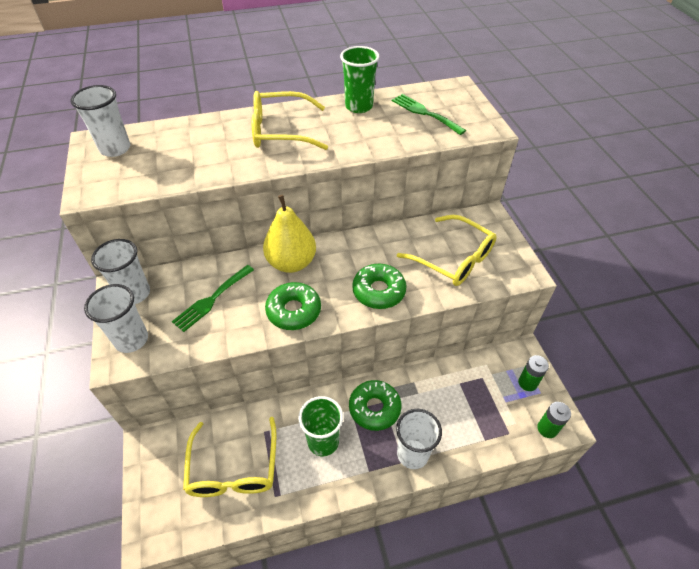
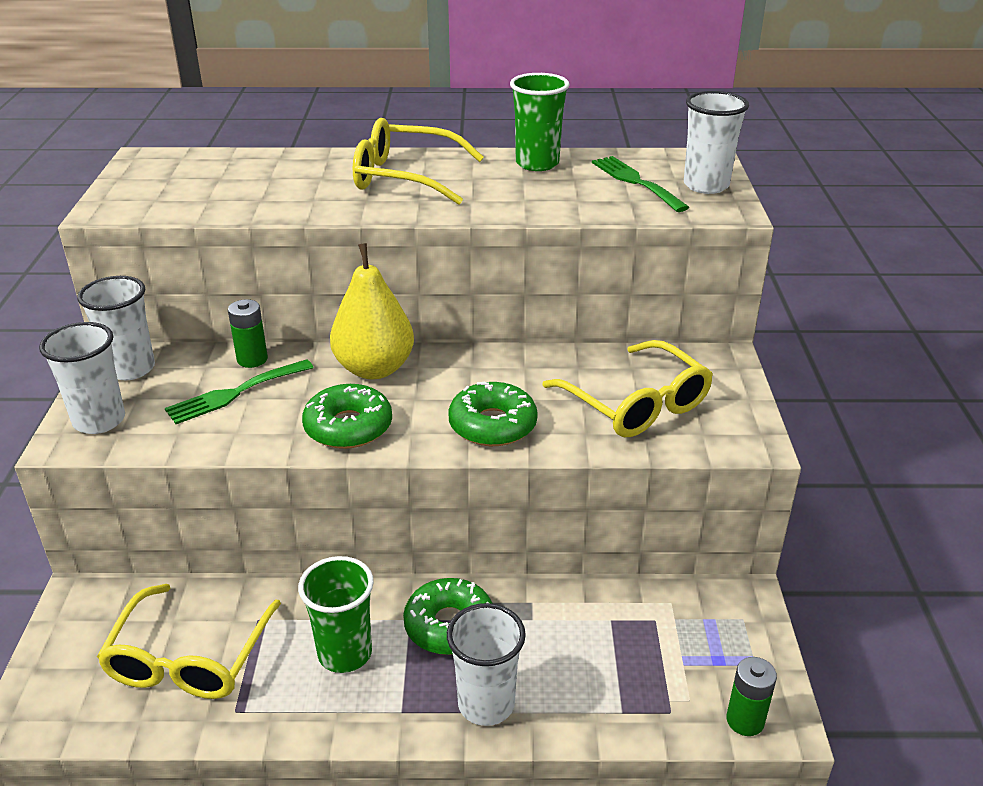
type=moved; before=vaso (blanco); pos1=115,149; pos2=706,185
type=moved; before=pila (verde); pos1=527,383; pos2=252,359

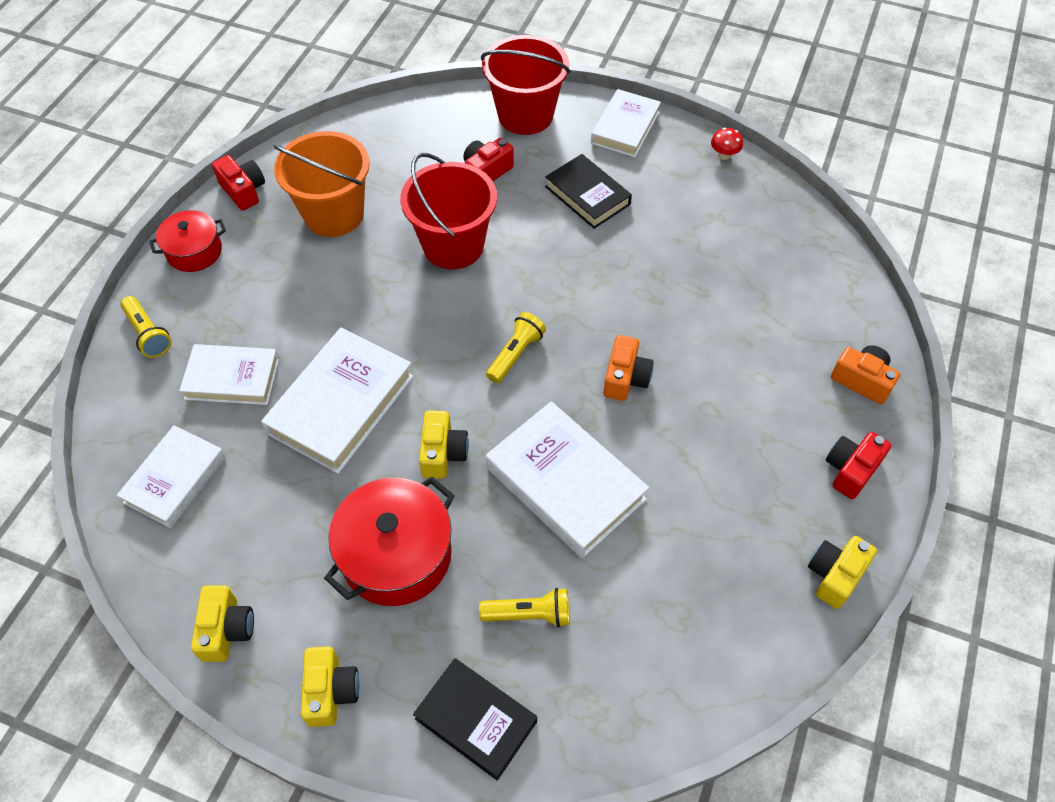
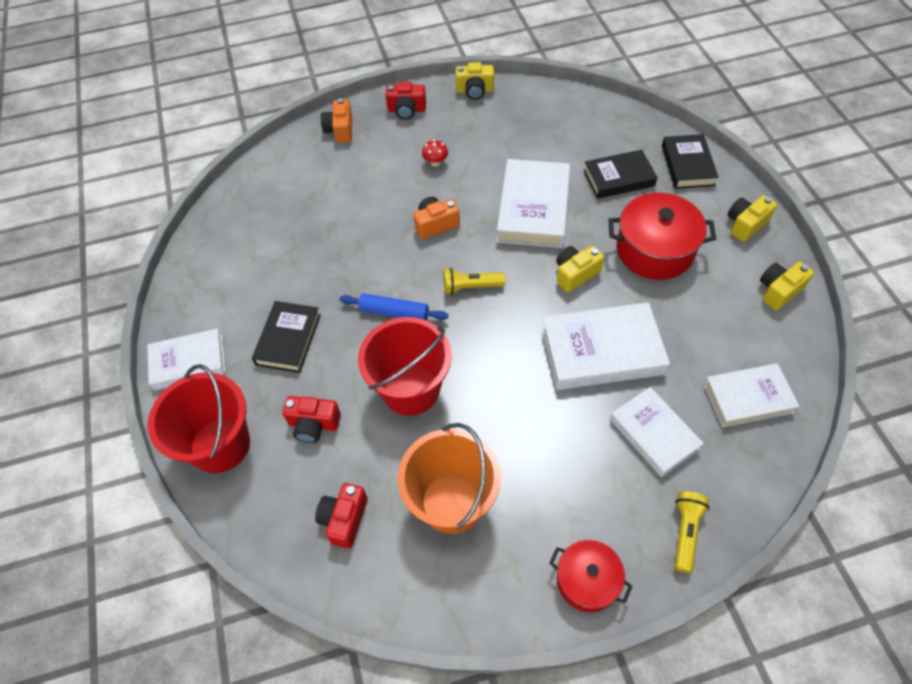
type=moved; before=cámara (rojo); pos1=243,191; pos2=344,519
type=replaced; before=lámpara de mano (amarillo); after=libro (negro); pos1=529,614; pos2=618,178
type=moved; before=seta (rojo); pos1=724,155; pos2=435,162
type=added; after=rodillo (azul); pos2=394,312

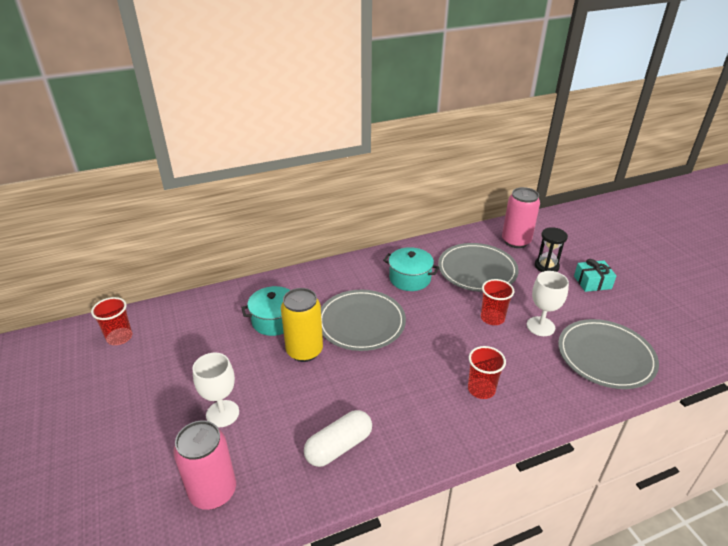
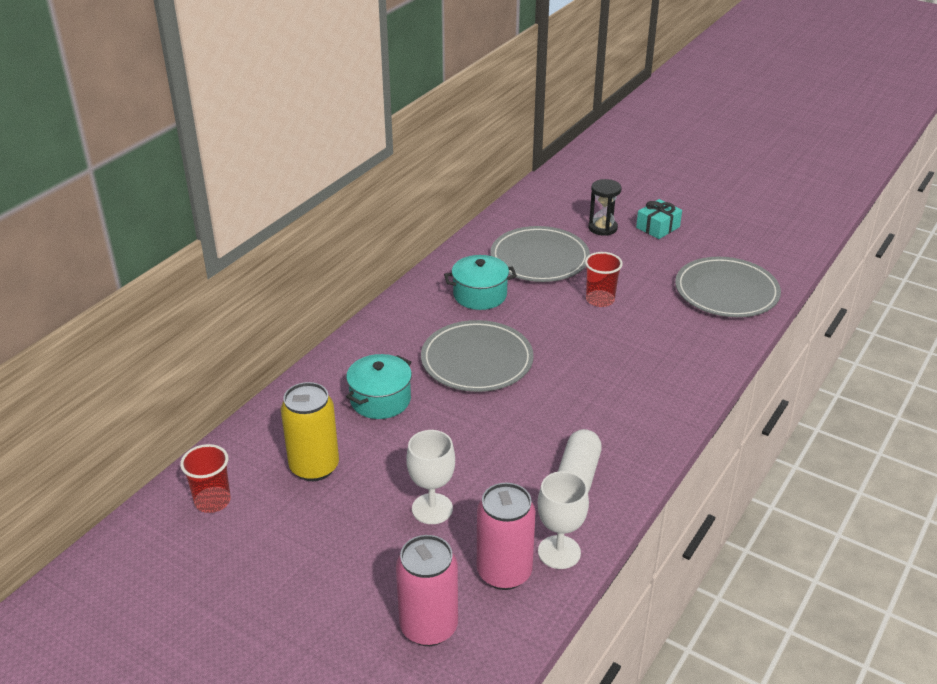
type=moved; before=lata (amarillo); pos1=304,351; pos2=314,467
type=removed; before=vaso (rojo); pos1=481,389
type=moved; before=lata (rosa); pos1=516,241; pos2=428,627
type=moved; before=copa (blanco); pos1=540,326; pos2=559,552

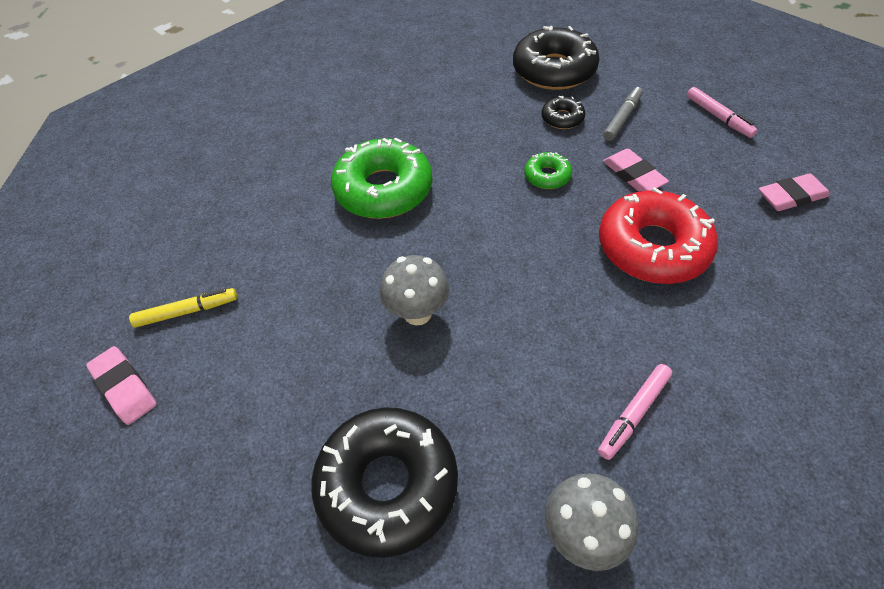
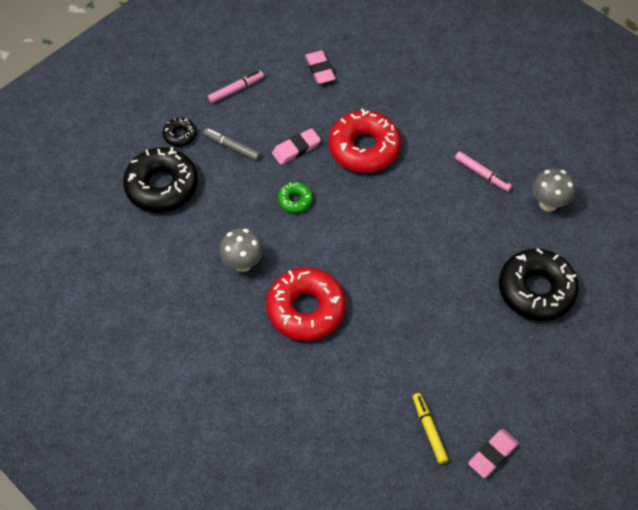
type=recoloured; before=rosquilla (verde); after=rosquilla (rojo); pos1=383,189; pos2=306,309
type=moved; before=seta (gris); pos1=417,313; pos2=243,263
type=moved; before=rosquilla (negro); pos1=562,118; pos2=180,135

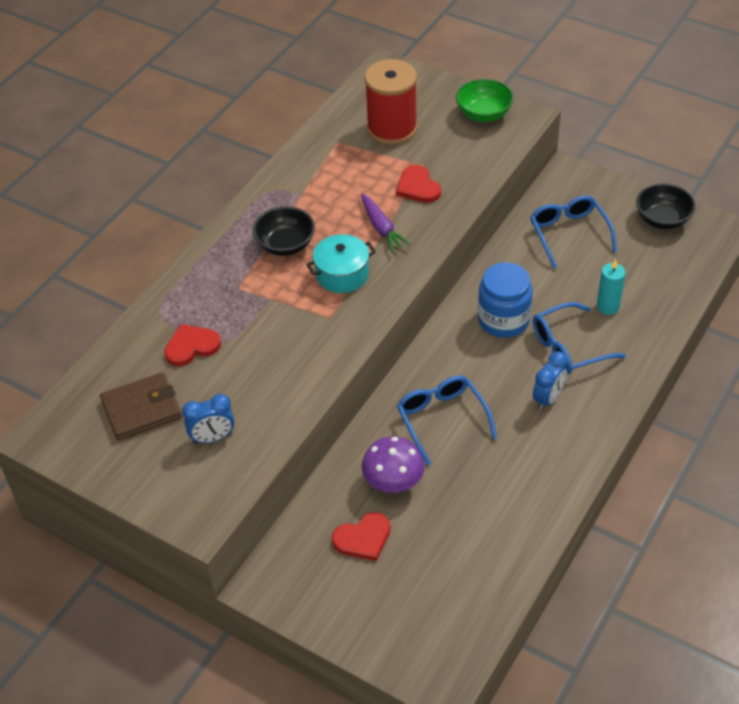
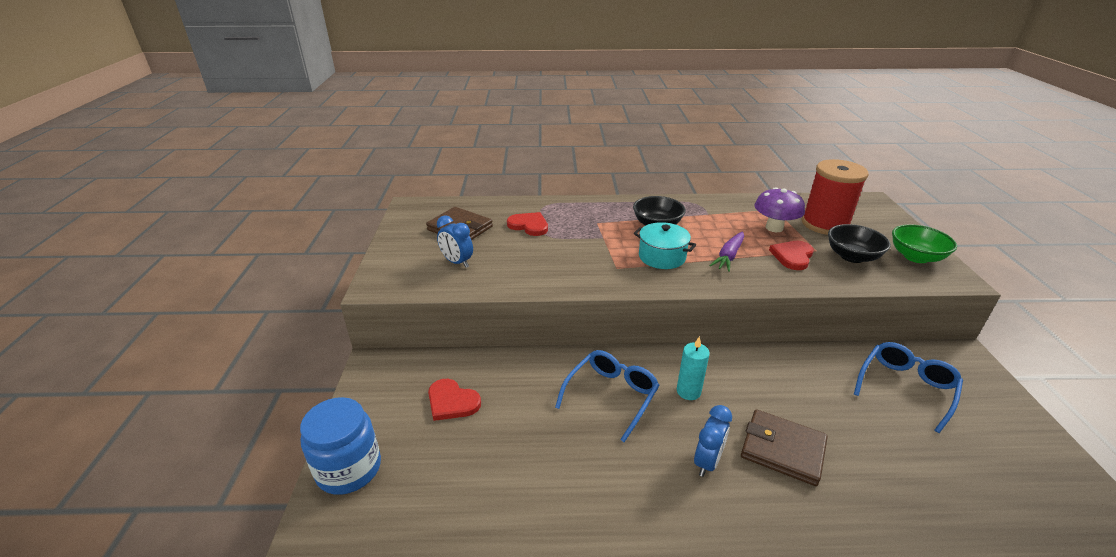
type=moved; before=seta (morado); pos1=393,483; pos2=774,228
type=moved; before=tarro (azul); pos1=503,320; pos2=349,469
type=replaced; before=gafas (azul); after=cartera (marrón); pos1=568,347; pos2=782,449
type=turned; before=despertador (azul); pos1=548,398; pos2=707,462; turn=-60
type=moved; before=vela (turquesa); pos1=608,306; pos2=688,391
type=moved; before=cuenco (negro); pos1=662,219; pos2=852,256

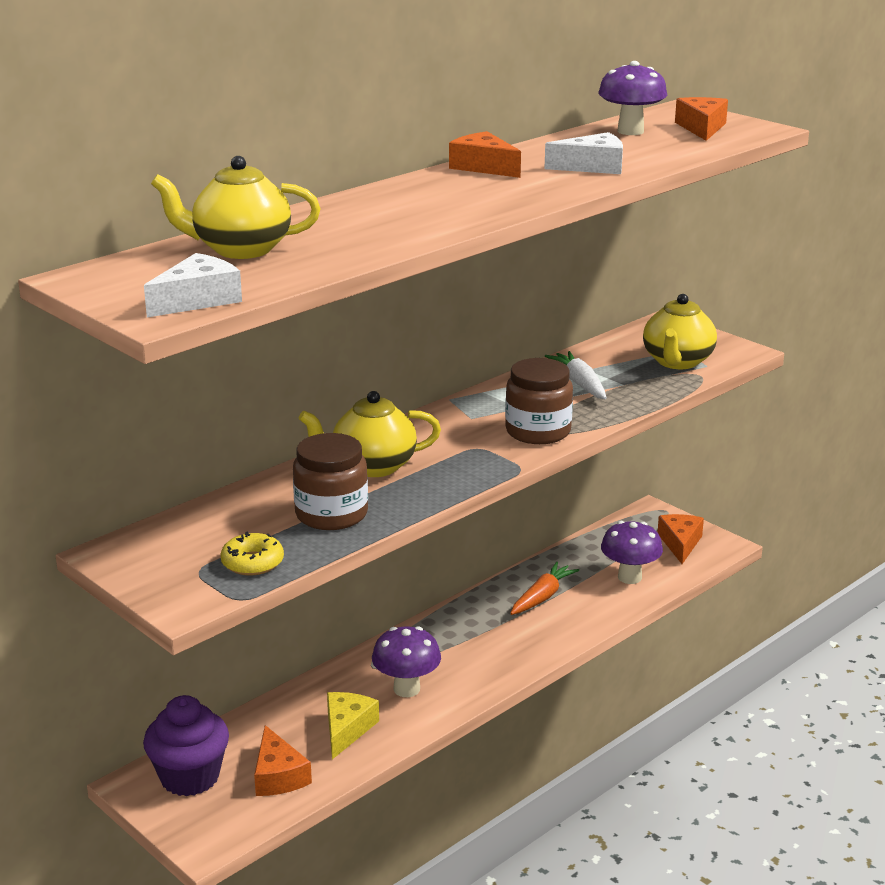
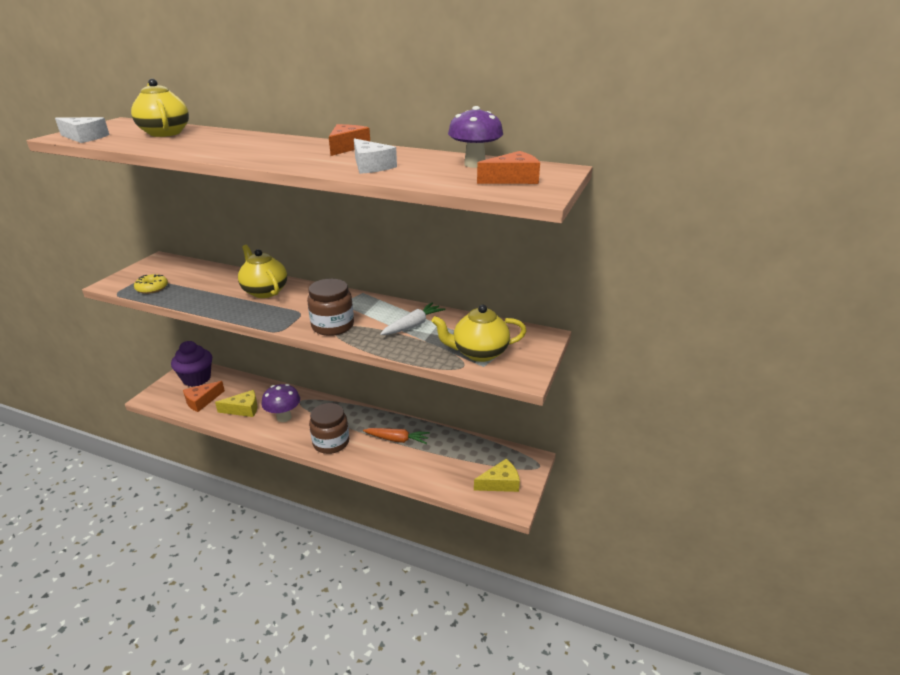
type=moved; before=tarro (marrón); pos1=331,514; pos2=331,442
type=removed; before=seta (morado); pos1=629,577
type=recoloured; before=queso (naranja); after=queso (amarillo); pos1=680,543; pos2=500,483

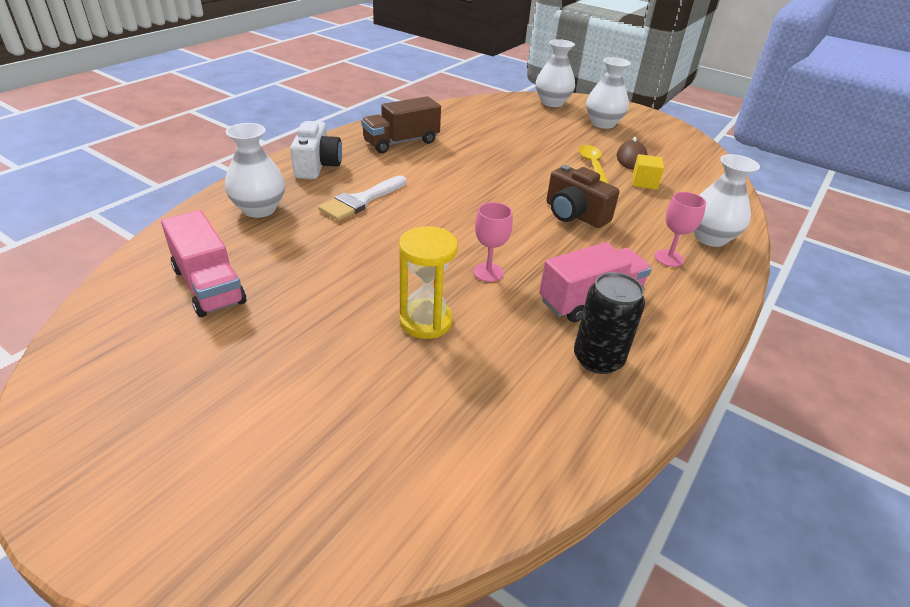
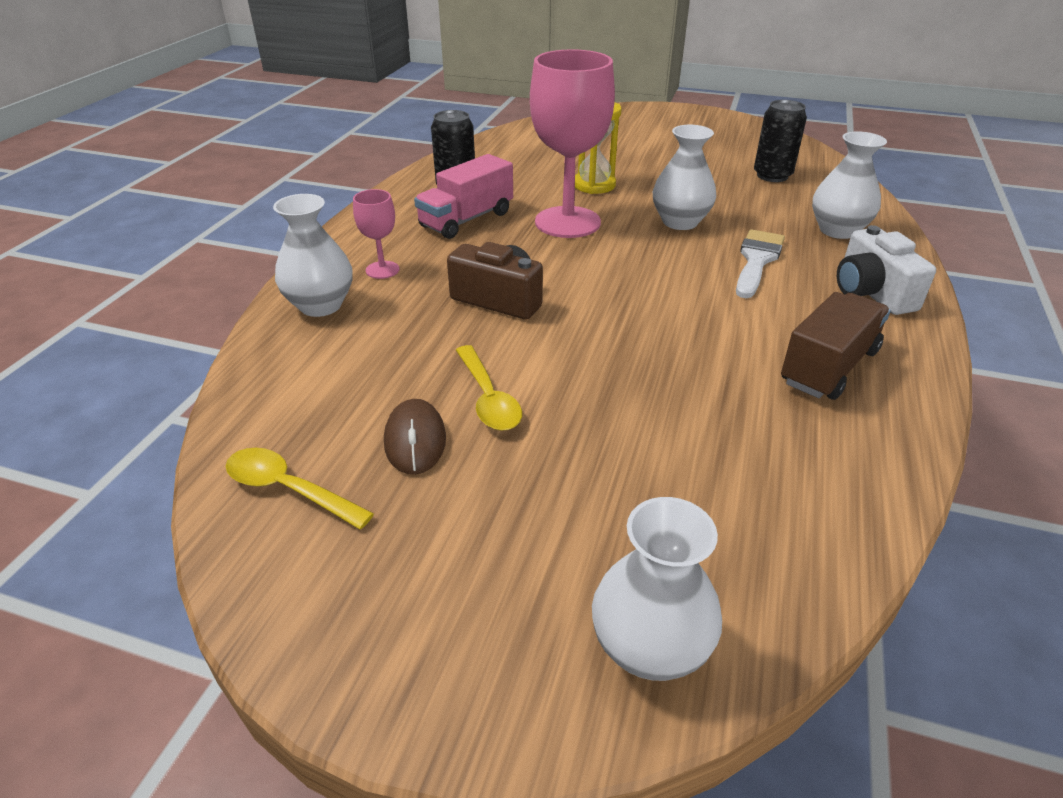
type=replaced; before=camión (rosa); after=lata (negro); pos1=209,285; pos2=772,176
type=resized; before=copa (rosa); pos1=488,272; pos2=567,222; scale=2.19
type=moved; before=florero (blanco); pos1=602,123; pos2=680,222
type=removed; before=cubo (amarillo); pos1=644,182
type=added; after=cuchara (amarillo); pos2=288,489

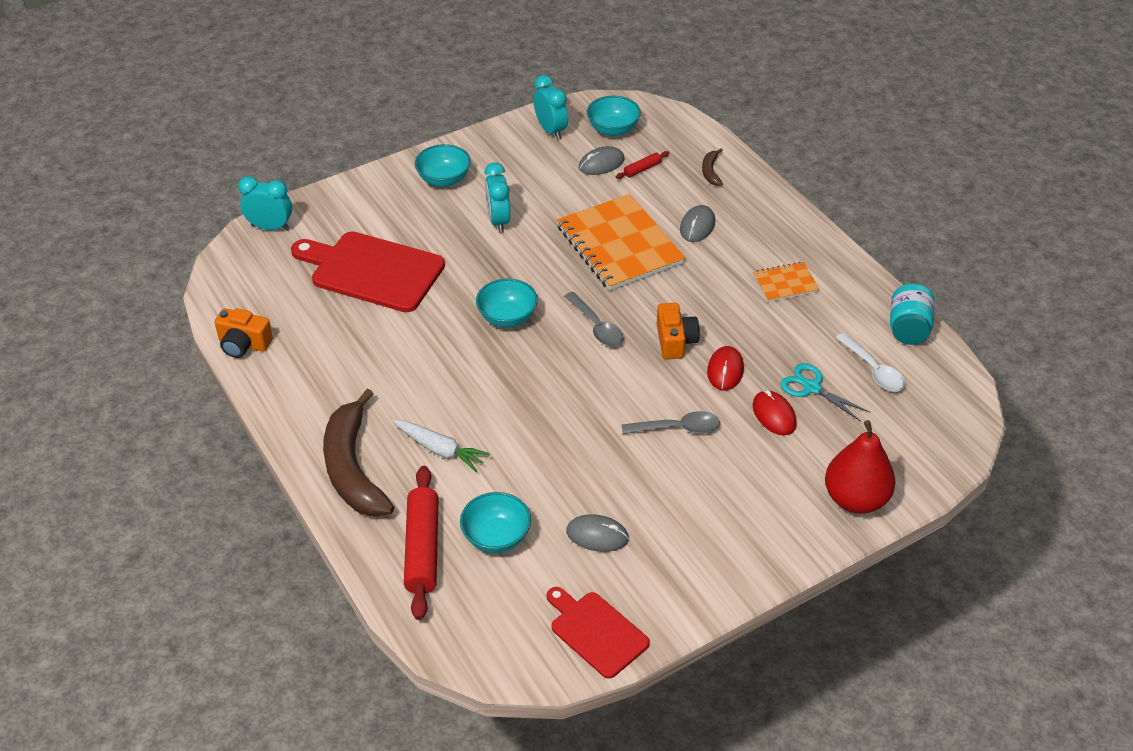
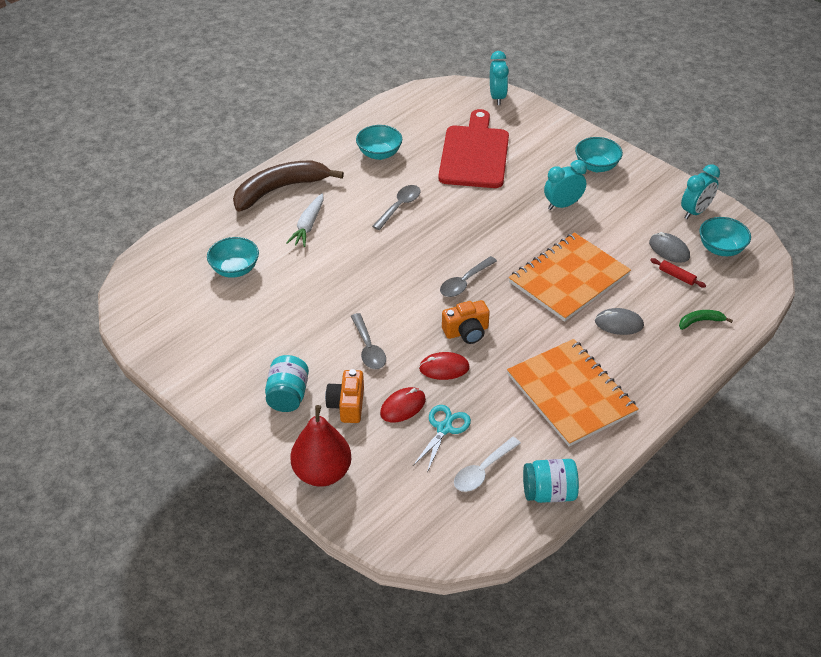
type=moved; before=cámara (naranja); pos1=244,344; pos2=347,405
type=removed; before=rodillo (rojo); pos1=422,549
type=moved; before=cuenco (turquesa); pos1=507,317; pos2=379,154
type=removed; before=tabla de cortar (rojo); pos1=596,632
type=removed; before=ratón (gris); pos1=597,535
type=recoloured; before=plátano (marrón); after=plátano (verde); pos1=710,171; pos2=700,321
type=resized; before=cuaderno (naranja); pos1=785,283; pos2=571,394; scale=2.08
type=added; after=tarro (turquesa); pos2=288,395
type=added; after=cuchara (gris); pos2=399,206

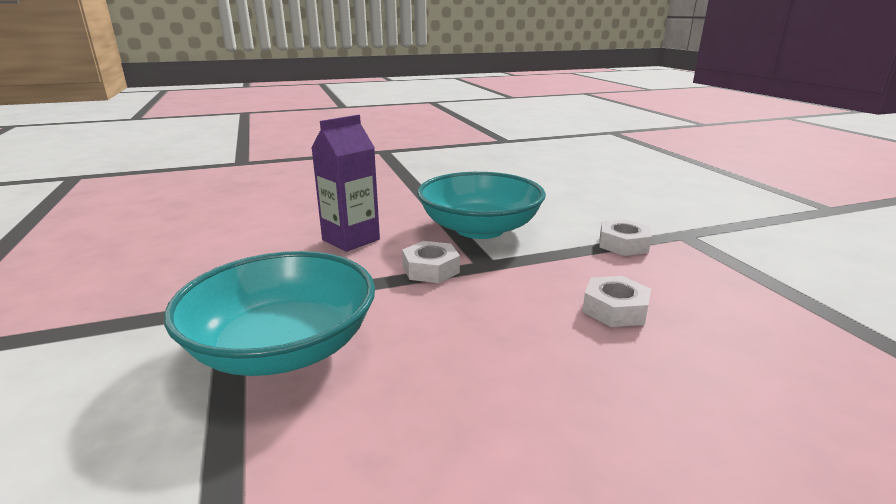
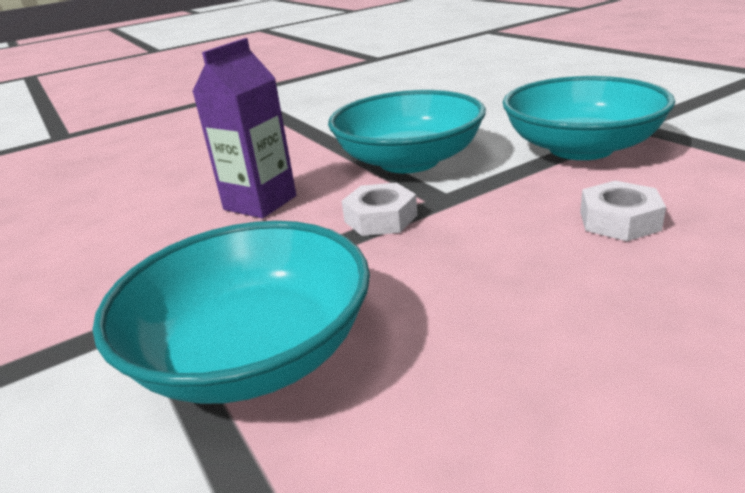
type=replaced; before=tuerca (blanco); after=cuenco (turquesa); pos1=623,244; pos2=580,148

